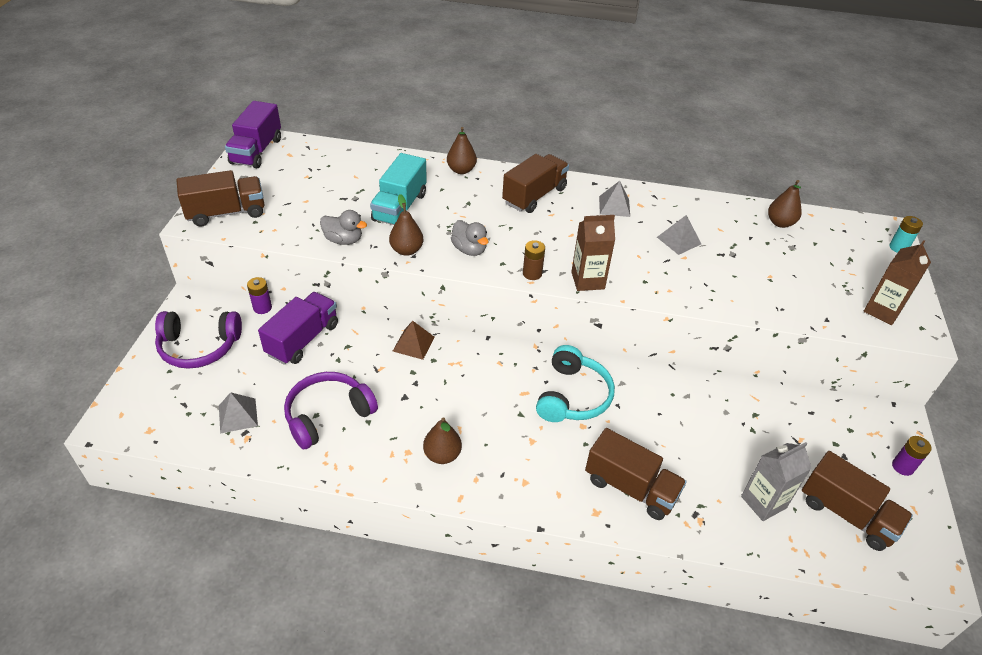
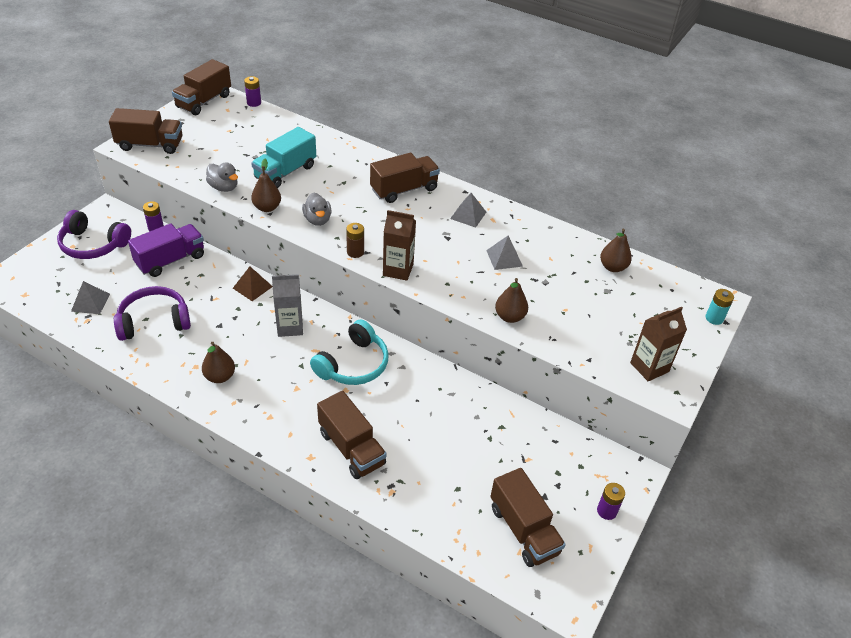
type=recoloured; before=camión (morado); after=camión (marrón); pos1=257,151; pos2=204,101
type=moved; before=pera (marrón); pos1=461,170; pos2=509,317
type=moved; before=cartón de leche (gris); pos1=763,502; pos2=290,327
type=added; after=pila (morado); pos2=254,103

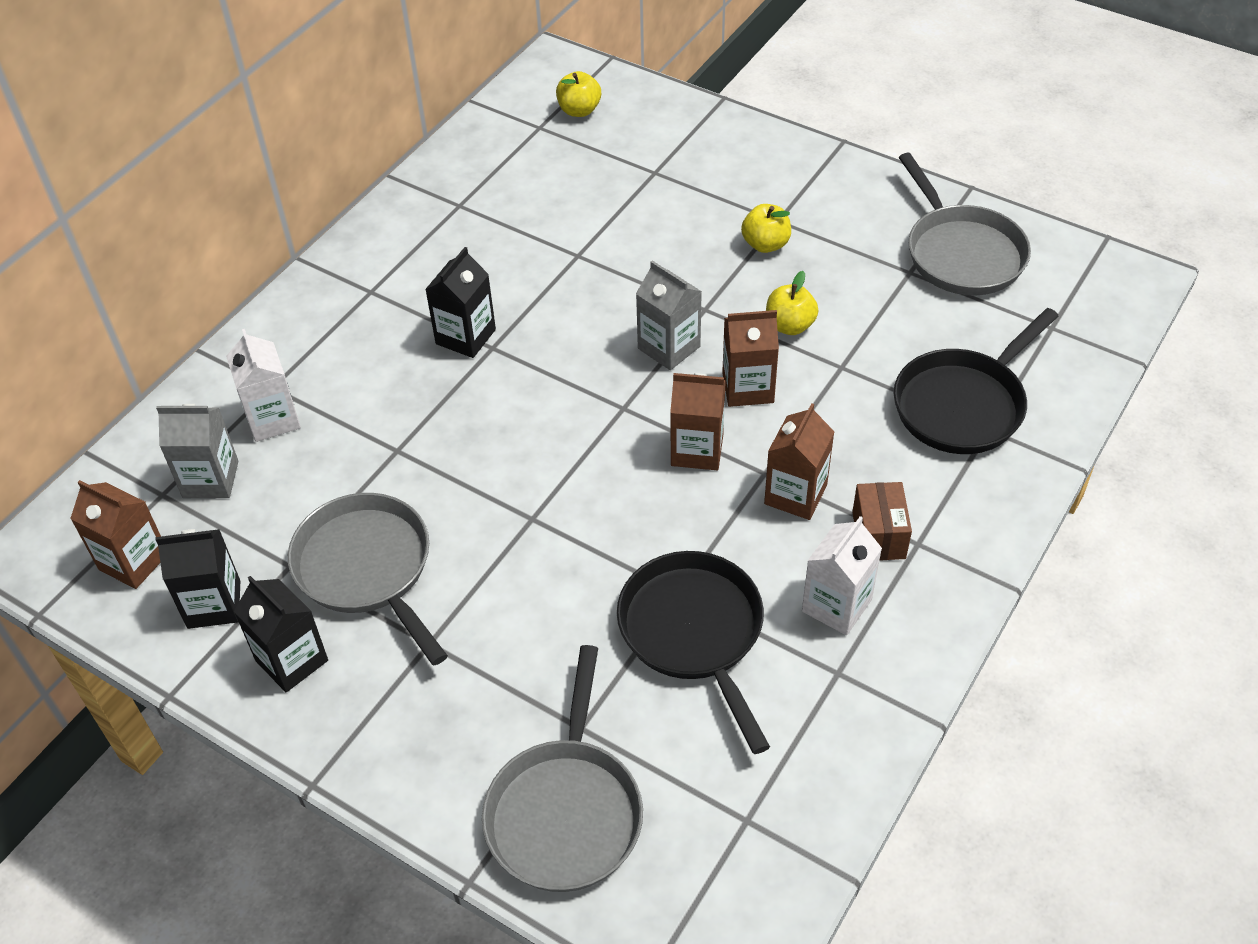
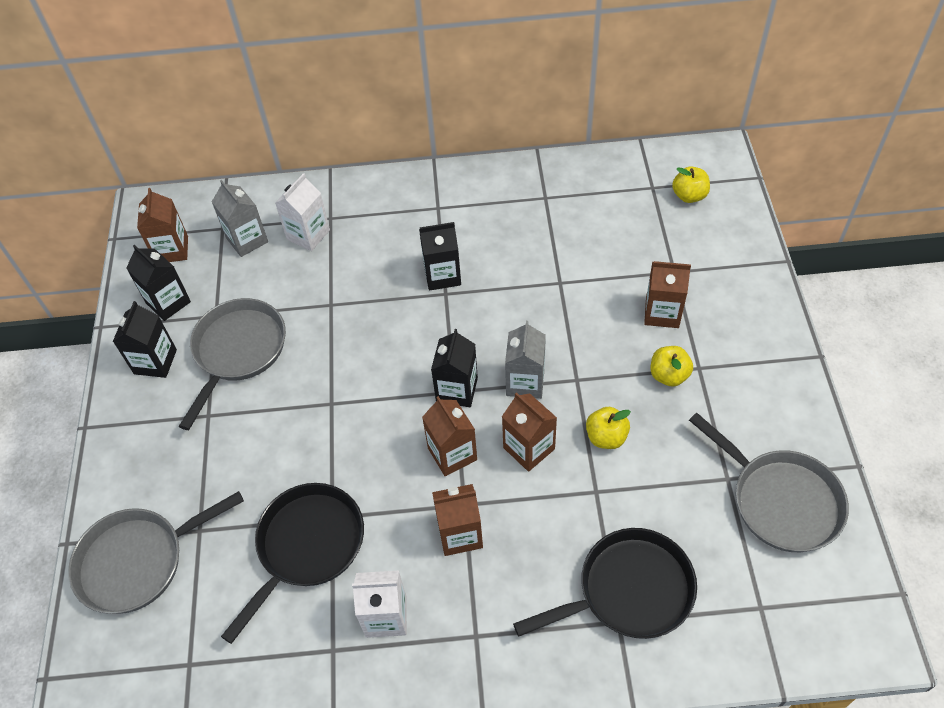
type=removed; before=caja (marrón); pos1=878,535
type=turned; before=sartén (negro); pos1=964,404; pos2=628,591; turn=150
type=turned; before=sartén (gris); pos1=961,253; pos2=780,500; turn=-75
type=added; after=cartón de leche (negro); pos2=457,390
type=added; after=cartón de leche (marrón); pos2=662,313

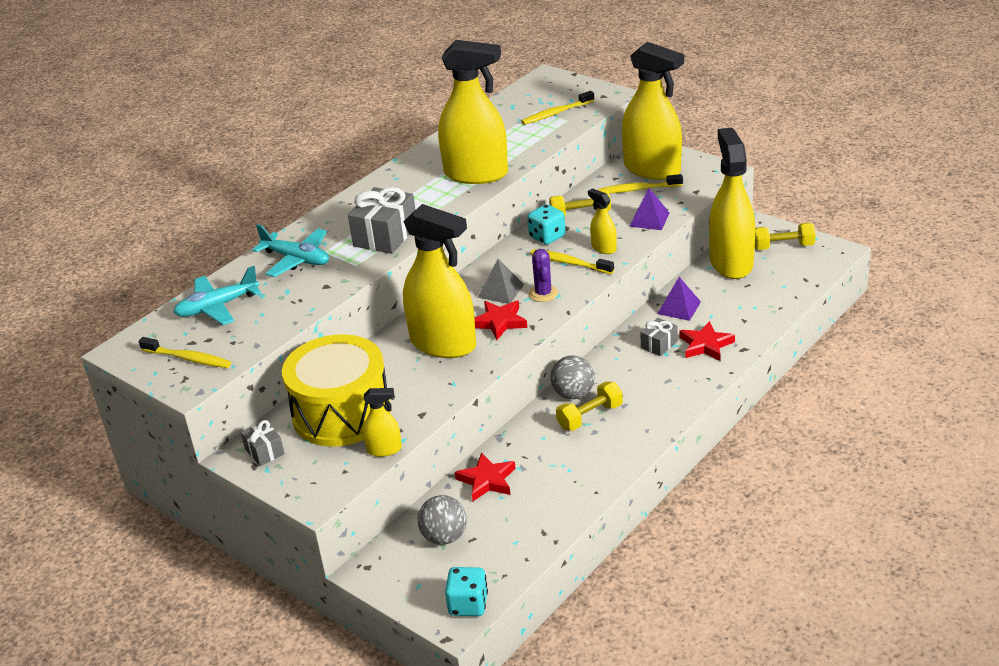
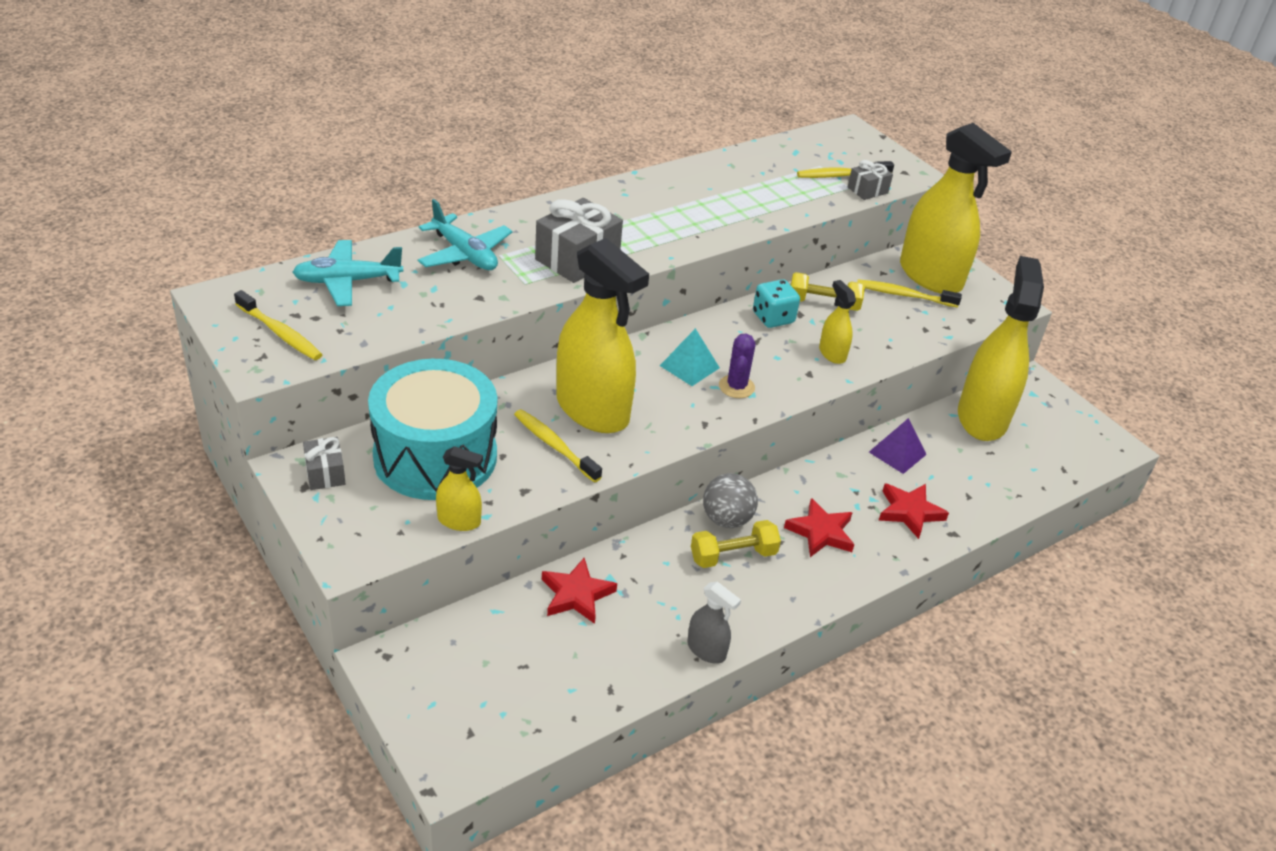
type=recoloured; before=tambor (amarillo); after=tambor (turquesa); pos1=341,413; pos2=435,456
type=removed; before=pelota (gris); pos1=444,537
type=removed; before=pulverizador (amarillo); pos1=476,174
type=removed; before=dado (turquesa); pos1=468,604
type=moved; before=estrella (rojo); pos1=499,322; pos2=820,532
type=recoloured; before=pirámide (gris); after=pirámide (turquesa); pos1=501,291; pos2=689,366
type=moved; before=cepillo de dientes (amarillo); pos1=569,263; pos2=554,446
type=removed; before=pirámide (morado); pos1=649,219
type=moved; before=regalo (gris); pos1=659,344; pos2=867,190
type=removed; before=mancuerna (amarillo); pos1=783,246
type=added; after=pulverizador (gris); pos2=706,650

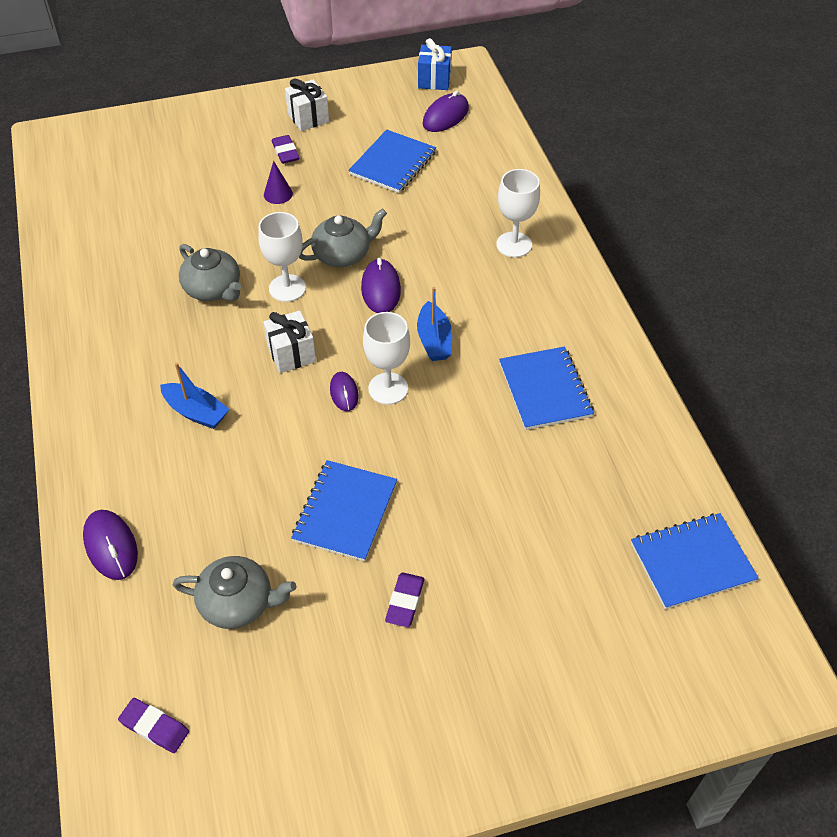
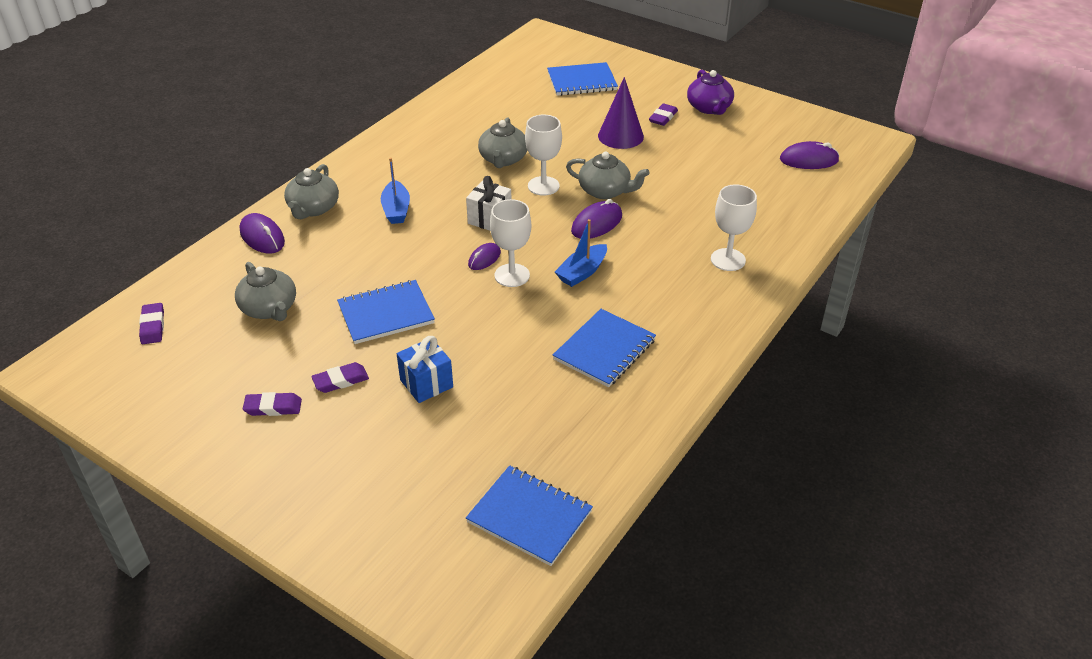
type=turned; before=ratón (morado); pos1=111,546; pos2=262,237; turn=-60
type=resized; before=cono (morado); pos1=278,194; pos2=620,136; scale=1.8
type=replaced; before=regalo (blanco); after=tetera (morado); pos1=308,118; pos2=709,108
type=moved; before=cuaderno (azul); pos1=393,163; pos2=582,81
type=moved; before=regalo (azul); pos1=434,80; pos2=426,383
type=added; after=goma de borrar (morado); pos2=273,407
type=added; after=tetera (gris); pos2=313,208

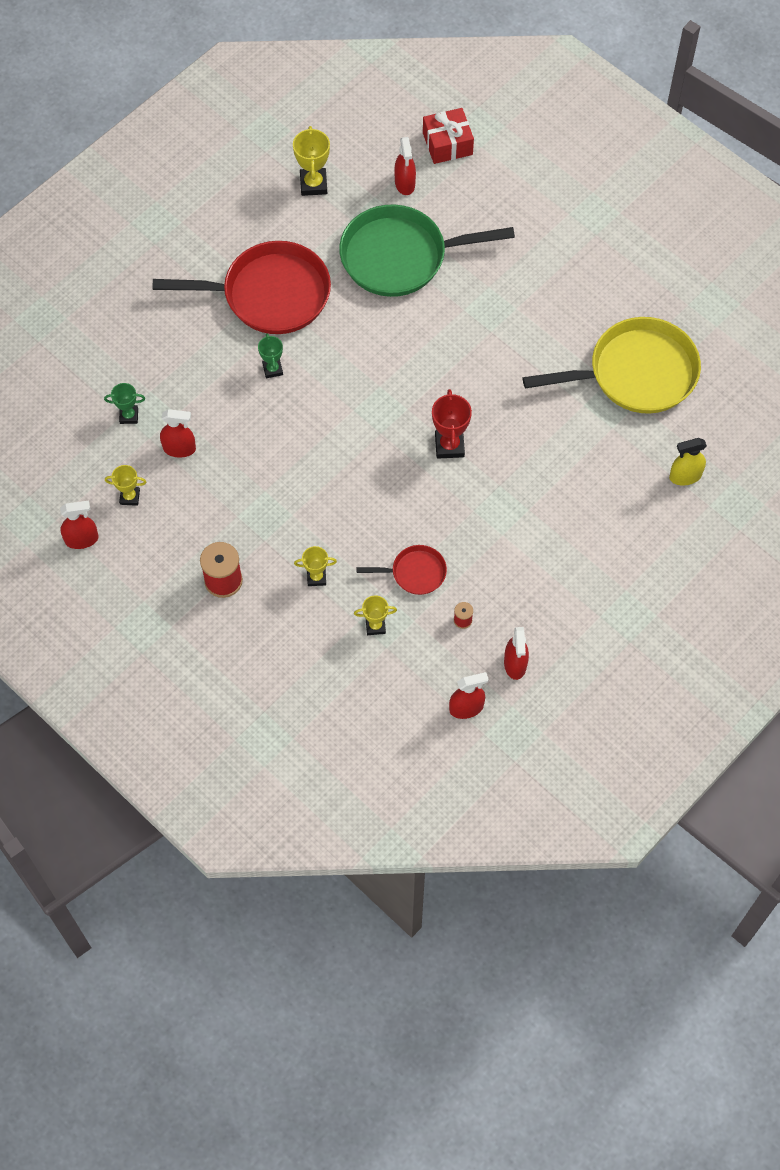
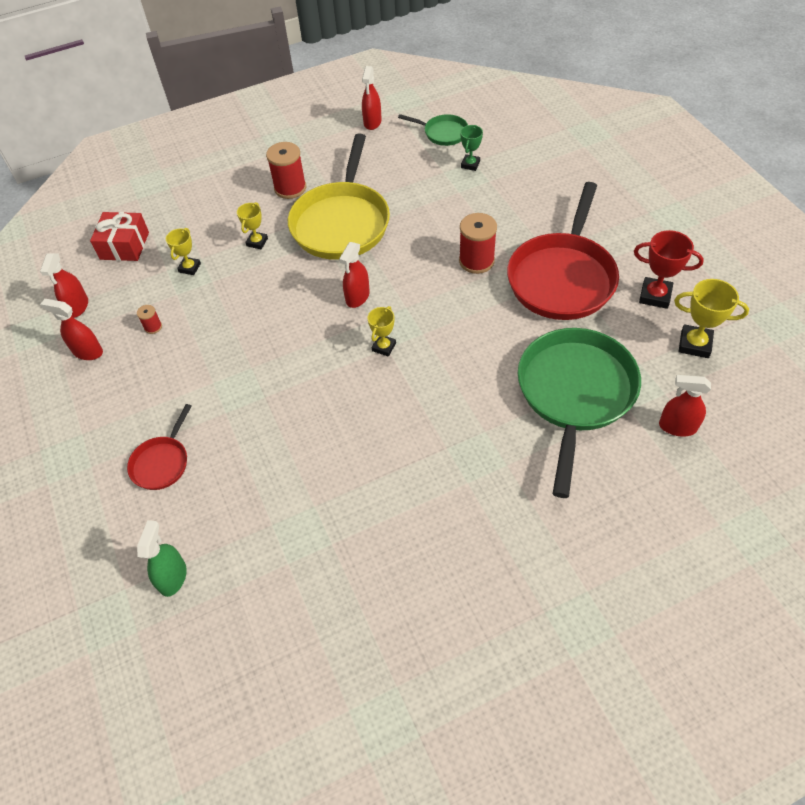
type=moved; before=trofeo (amarillo); pos1=130,497; pos2=384,347
type=moved; before=pulverizador (rojo); pos1=179,448; pos2=357,297
type=replaced; before=trofeo (verde); after=carrete (rojo); pos1=272,369; pos2=476,261
type=moved; before=sartén (rojo); pos1=414,573; pos2=162,462
type=moved; before=regalo (rojo); pos1=447,144; pos2=124,246
type=moved; before=trofeo (rojo); pos1=449,445; pos2=655,296
type=moved; before=sartén (amarillo); pos1=635,373; pos2=342,222
type=recoloured; before=pulverizador (amarillo); after=pulverizador (verde); pos1=685,476; pos2=173,577
type=added; after=sartén (verde); pos2=443,133

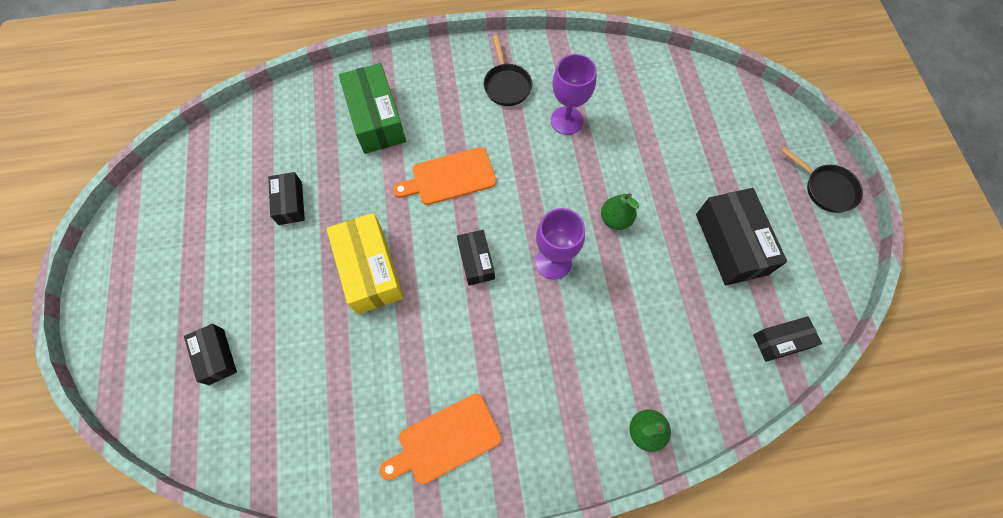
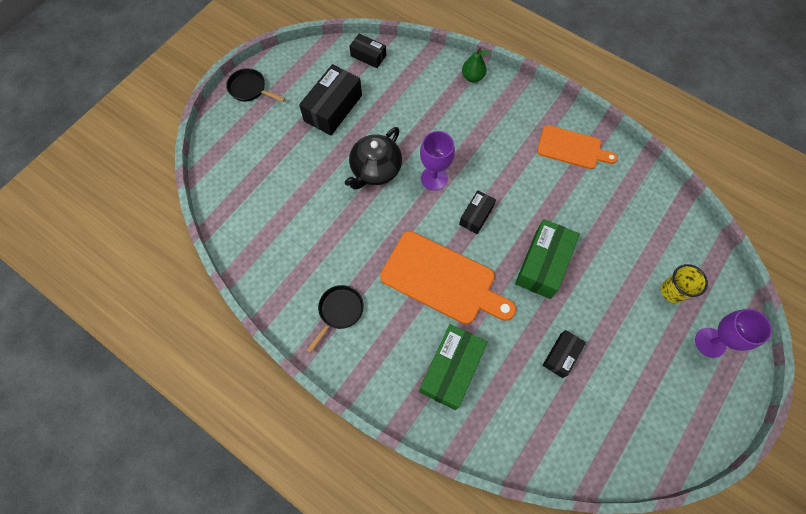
type=replaced; before=caja (negro); after=vaso (amarillo); pos1=216,356; pos2=672,291
type=recoloured; before=caja (amarillo); after=caja (verde); pos1=369,270; pos2=543,264
type=resized; before=tabla de cortar (naranja); pos1=450,177; pos2=442,279; scale=1.58
type=moved; before=copa (morado); pos1=566,120; pos2=710,342
type=replaced; before=pera (verde); after=tetera (negro); pos1=615,219; pos2=375,170
type=turned; before=sartén (negro); pos1=826,189; pos2=250,89; turn=-60

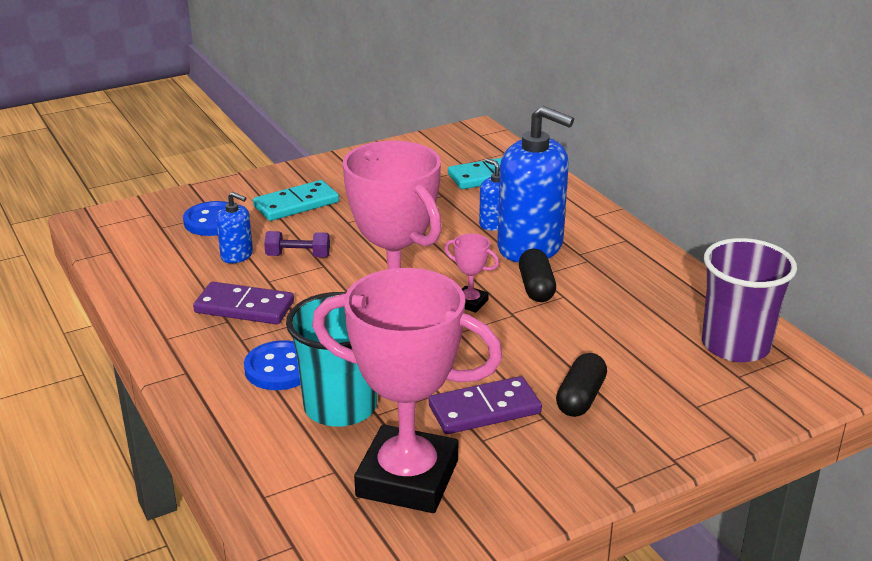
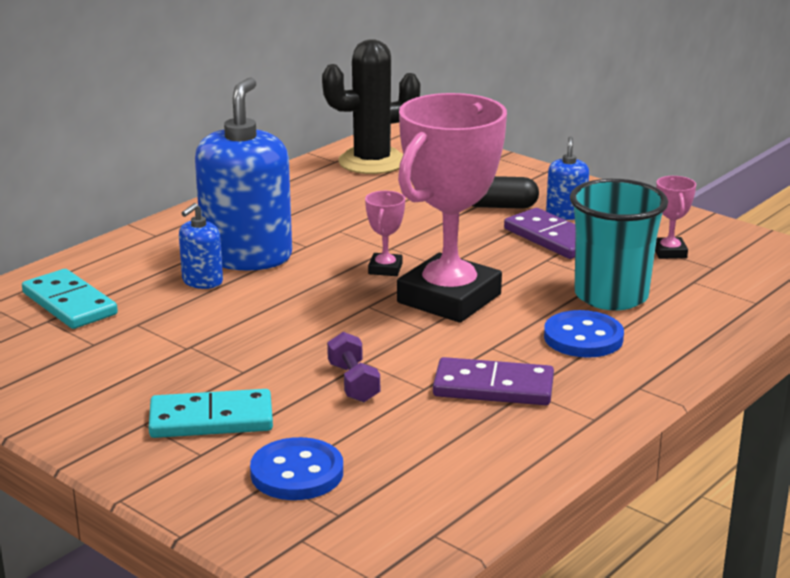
type=turned; before=ficha de dominó (morado); pos1=244,307; pos2=493,387; turn=-75
type=moved; before=dispensador de jabón (azul); pos1=237,255; pos2=566,214
type=turned; before=ficha de dominó (turquesa); pos1=296,204; pos2=211,419; turn=-45
type=resized; before=trofeo (rosa); pos1=407,478; pos2=669,252; scale=0.4
type=removed; before=cápsula (negro); pos1=536,287
type=replaced; before=vaso (morado); after=cactus (negro); pos1=735,345; pos2=372,162

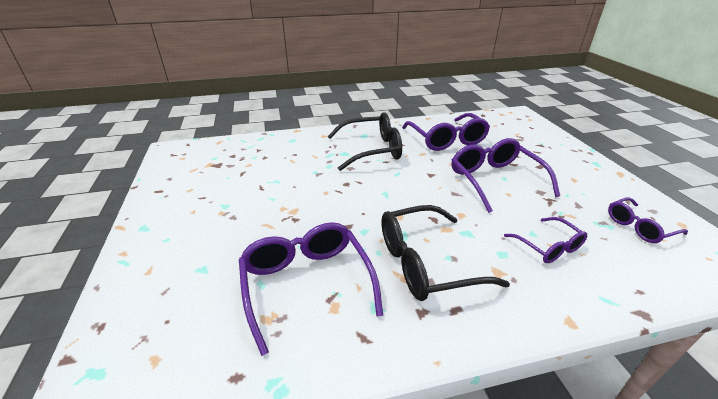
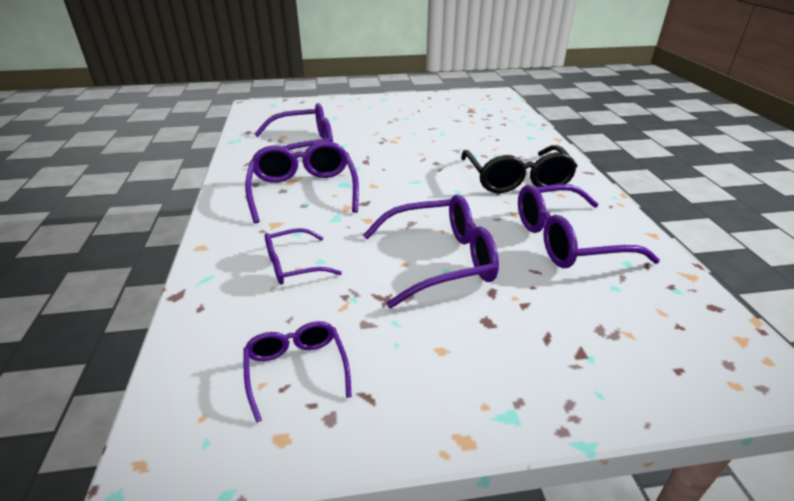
type=recoloured; before=gafas (negro); after=gafas (morado); pos1=425,263; pos2=303,191

